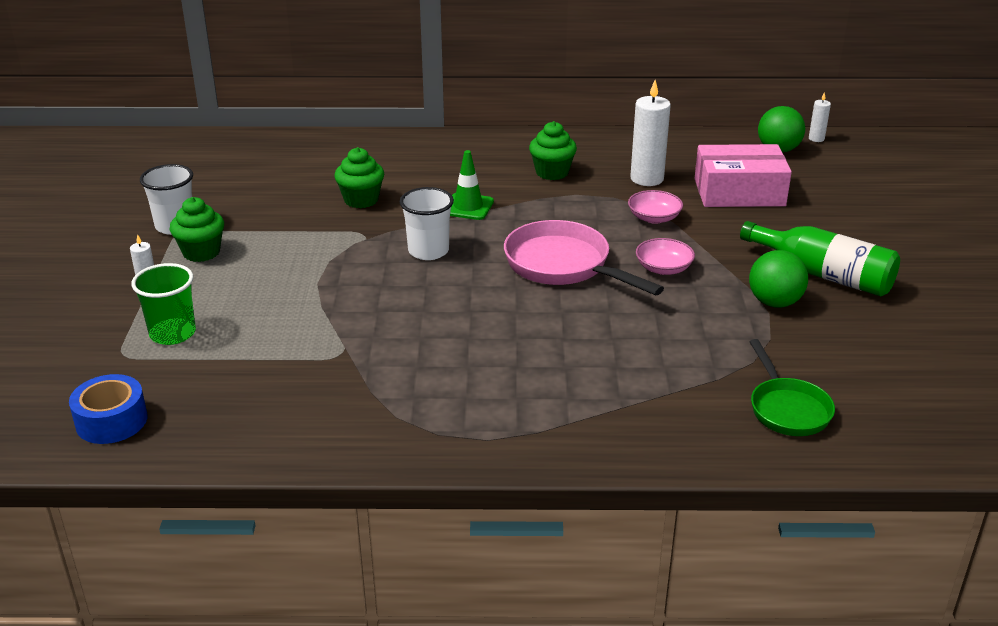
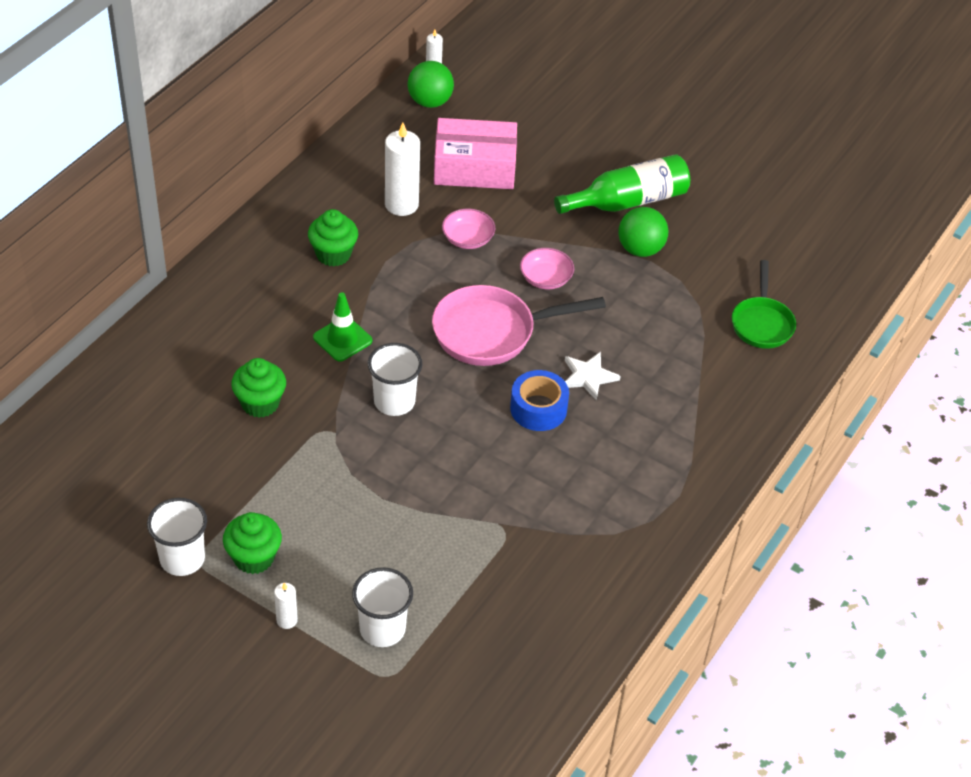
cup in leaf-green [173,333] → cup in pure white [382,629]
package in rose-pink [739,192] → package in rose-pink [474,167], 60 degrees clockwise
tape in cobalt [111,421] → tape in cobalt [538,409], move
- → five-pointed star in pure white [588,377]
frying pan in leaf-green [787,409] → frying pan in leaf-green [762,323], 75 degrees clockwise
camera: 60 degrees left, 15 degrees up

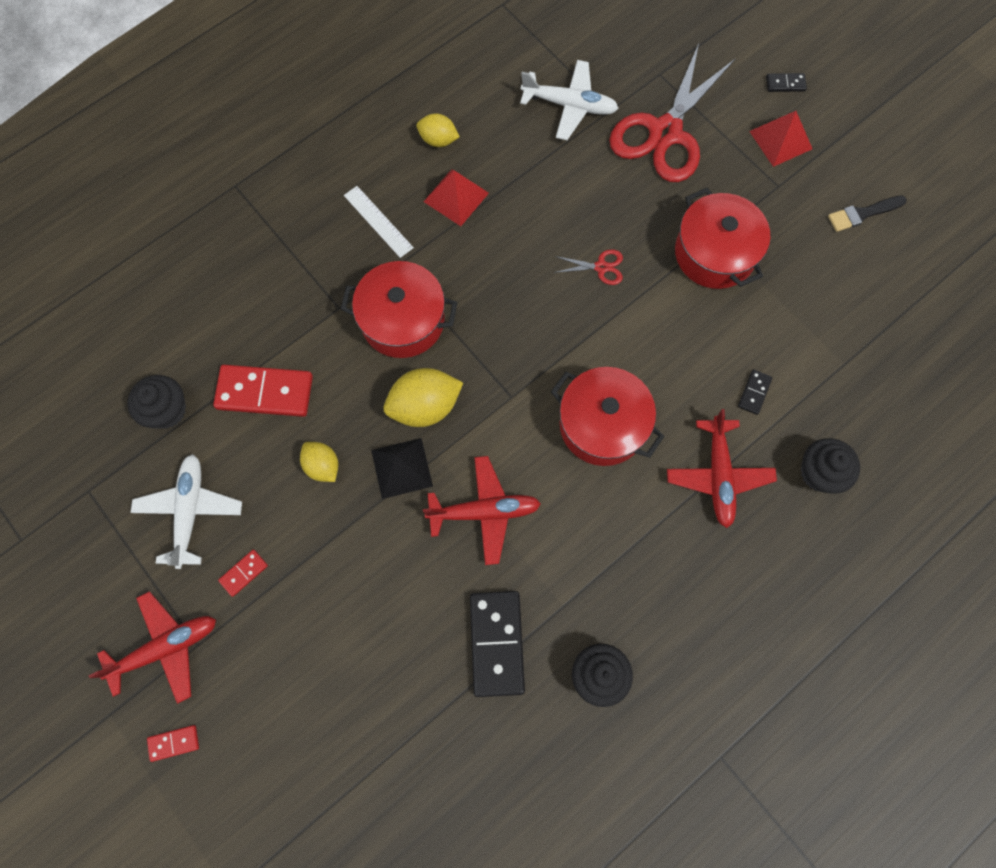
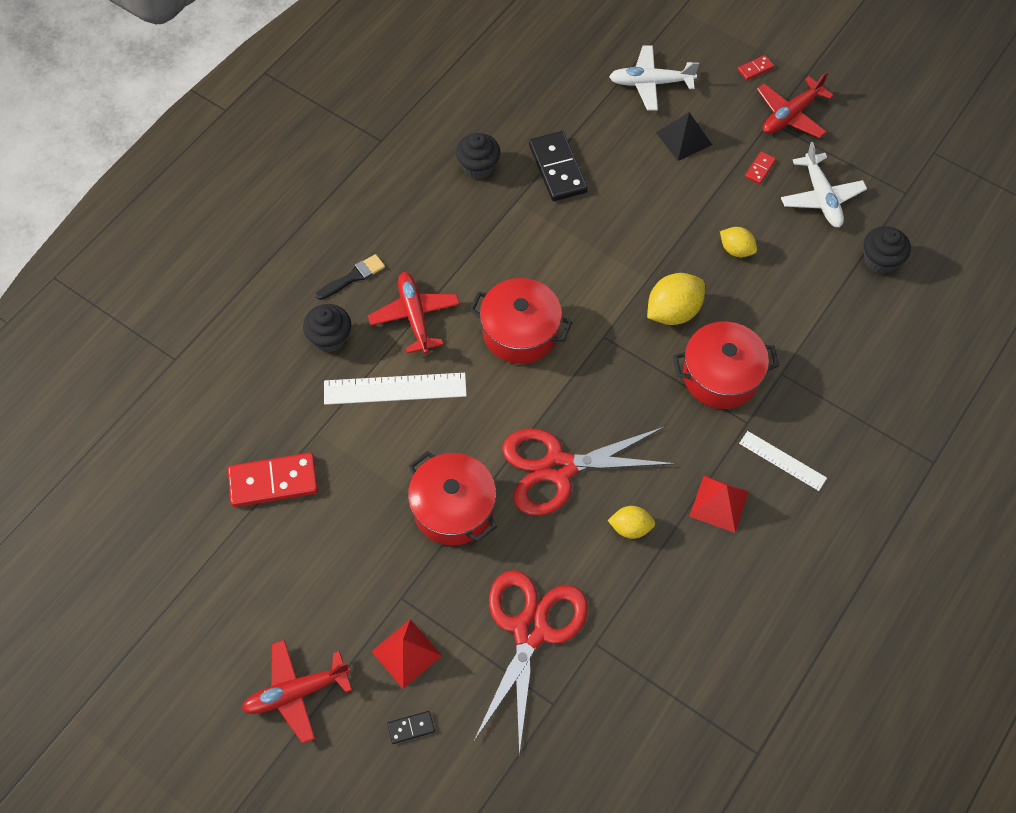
domino tile in red [265,392] → domino tile in red [273,482], move
plane in red [484,511] → plane in red [296,692], move
paint brush in black [863,214] → paint brush in black [353,277], move
domino tile in black [754,393] → measuring stick in pure white [395,388]
shears in red [601,267] → shears in red [558,468], x2.49
toy lemon in bright yellow [438,140] → toy lemon in bright yellow [630,528], move
plane in pure white [570,105] → plane in pure white [650,83], move
pyramid in black [401,468] → pyramid in black [684,138], move
camera: 165 degrees right, 10 degrees down

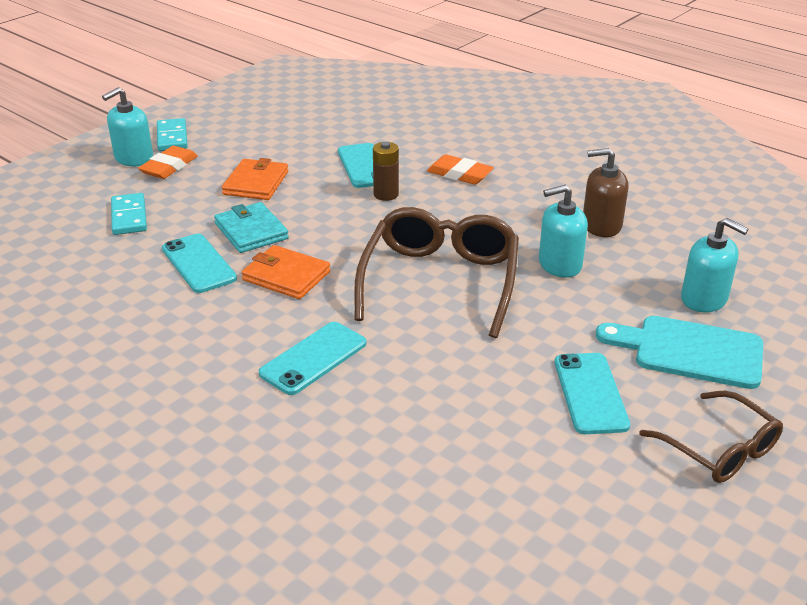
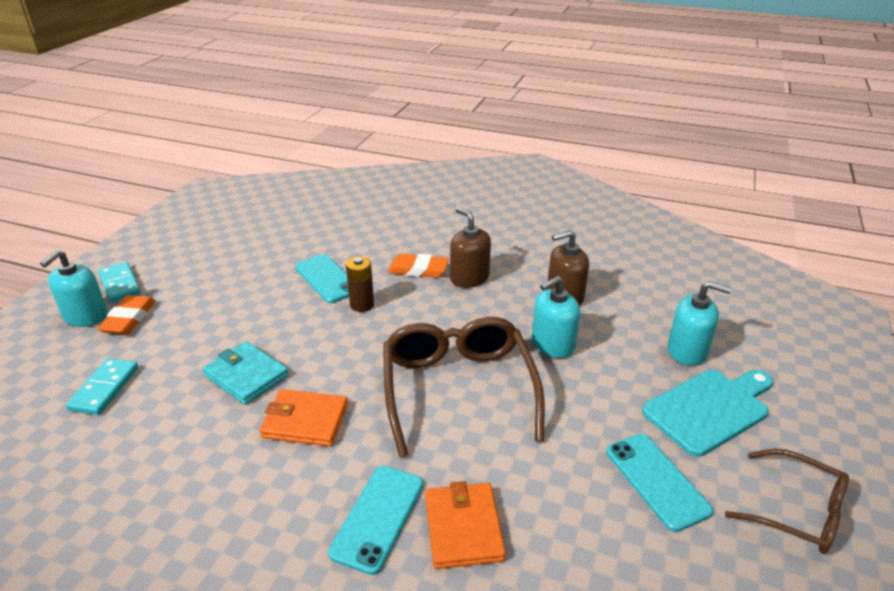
domino tile in aqua [129,217] → domino tile in aqua [104,388], 45 degrees clockwise
billfold in orange-coloured [256,183] → billfold in orange-coloured [463,528], move
- → soap pump in dark brown [469,278]
chopping board in aqua [690,351] → chopping board in aqua [709,409], 150 degrees clockwise
phone in aqua [198,264] → -
camera: 20 degrees left, 0 degrees up

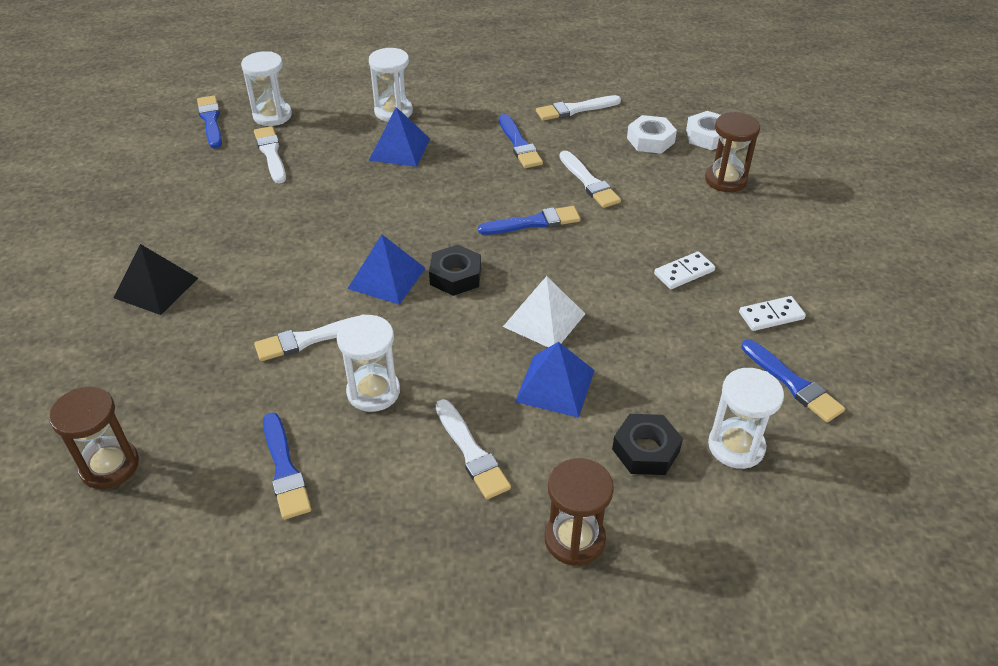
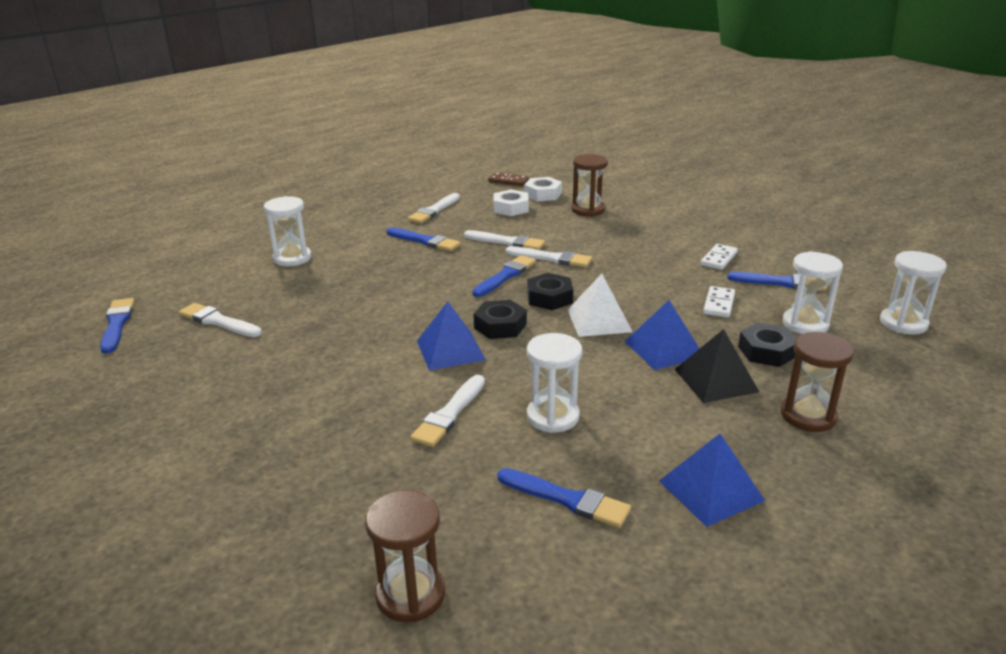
paint brush in cobalt [211,121] → paint brush in cobalt [117,324], 45 degrees clockwise
- → domino tile in dark brown [508,181]
paint brush in pure white [471,452] → paint brush in pure white [551,258], move
- → hexagon nut in black [549,298]
pyramid in cobalt [399,149] → pyramid in cobalt [710,490], move
pyramid in black [156,288] → pyramid in black [716,380], move
domino tile in pure white [684,272] → domino tile in pure white [718,304], move
hourglass in pure white [272,116] → hourglass in pure white [903,323], move
camera: 40 degrees left, 15 degrees down

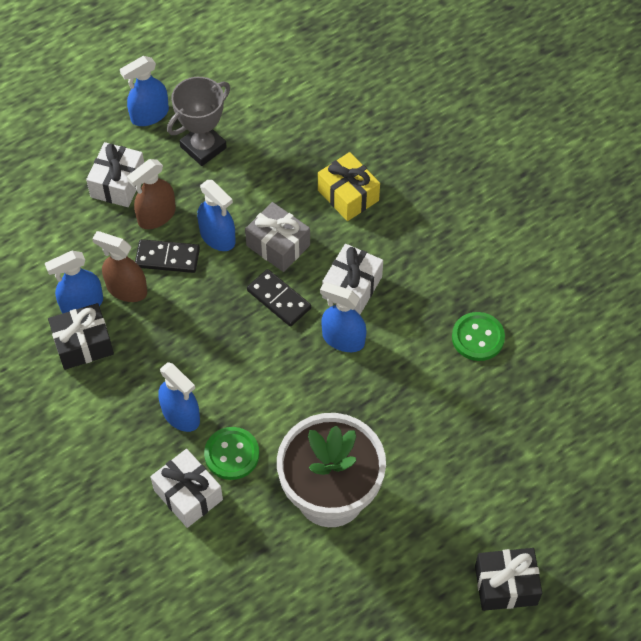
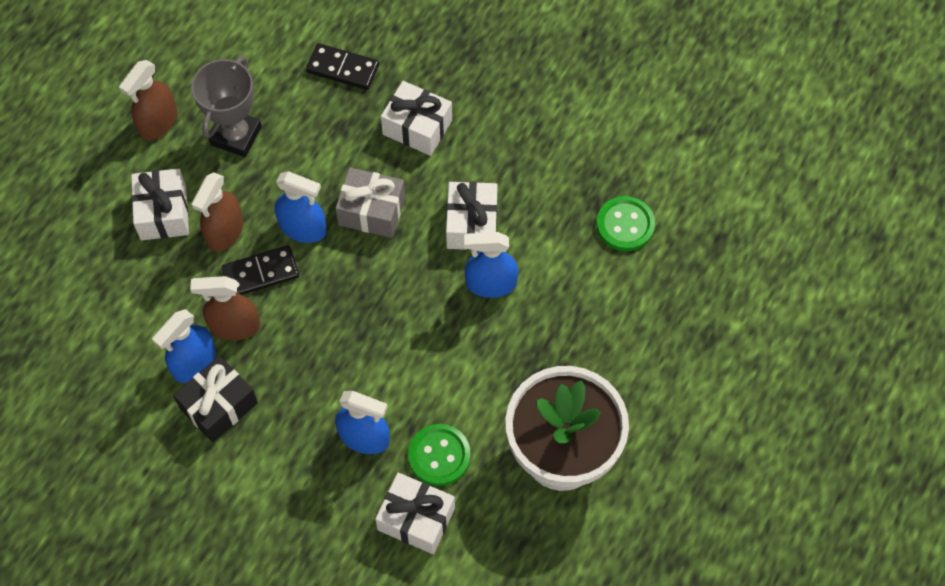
spray cleaner in cobalt [149,115] → spray cleaner in dark brown [158,122]
domino tile in black [279,299] → domino tile in black [343,68], move
wrapped gift in bright yellow [348,195] → wrapped gift in pure white [417,127]
wrapped gift in black [506,585] → -
camera: 25 degrees left, 5 degrees up

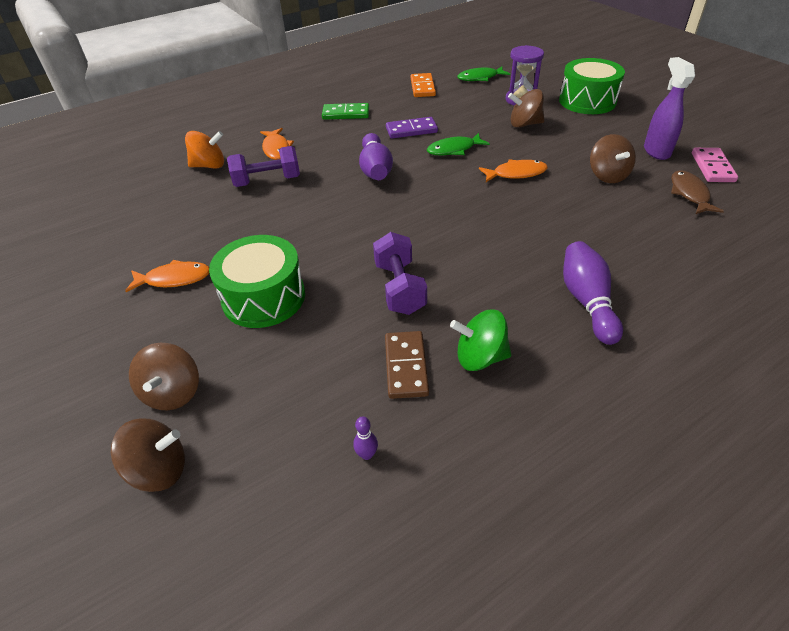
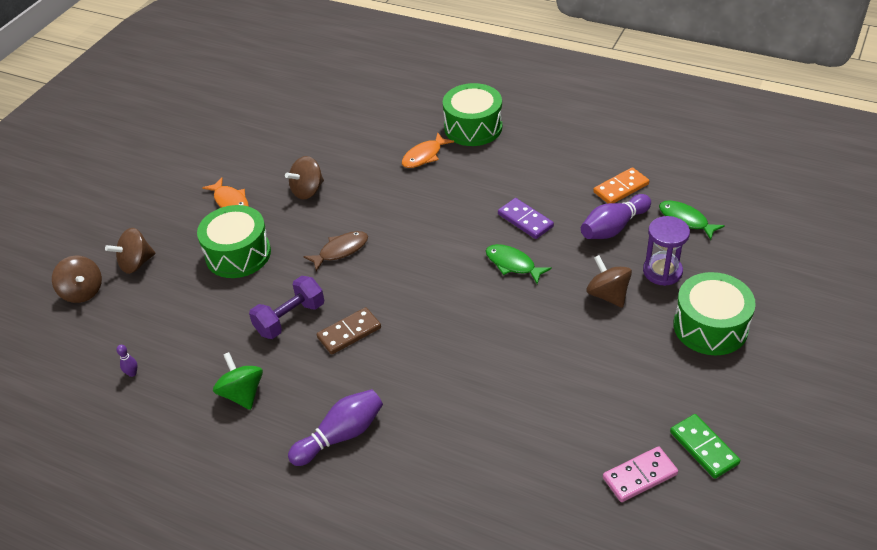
toy top in dark brown [607,175] → toy top in dark brown [307,191], move
fish figure in dark brown [689,194] → fish figure in dark brown [341,250], move
domino tile in dark brown [406,366] → domino tile in dark brown [349,333], move
- → toy drum in leaf-green [473,127]
skittle in violet [375,169] → skittle in violet [613,227], move
domino tile in leaf-green [346,114] → domino tile in leaf-green [704,448], move
toy top in orange-coloured [209,165] → -
hand weight in violet [267,181] → -
fish figure in orange-coloured [516,174] → -
spray cleaner in violet [656,151] → -
camera: 60 degrees right, 0 degrees up

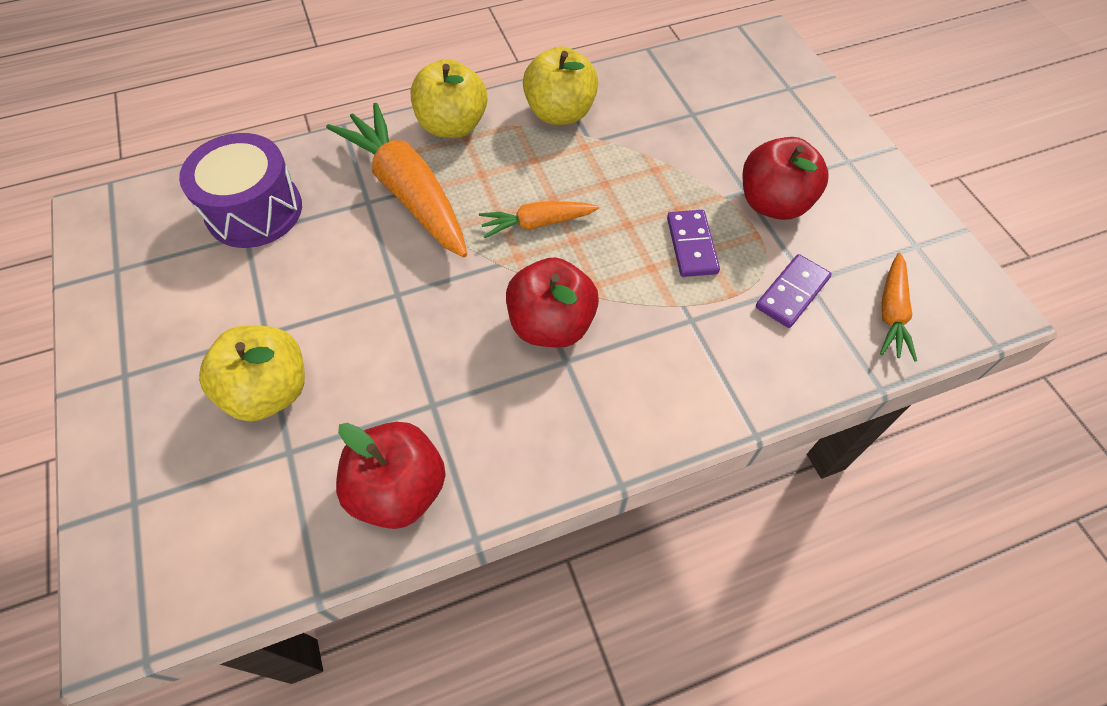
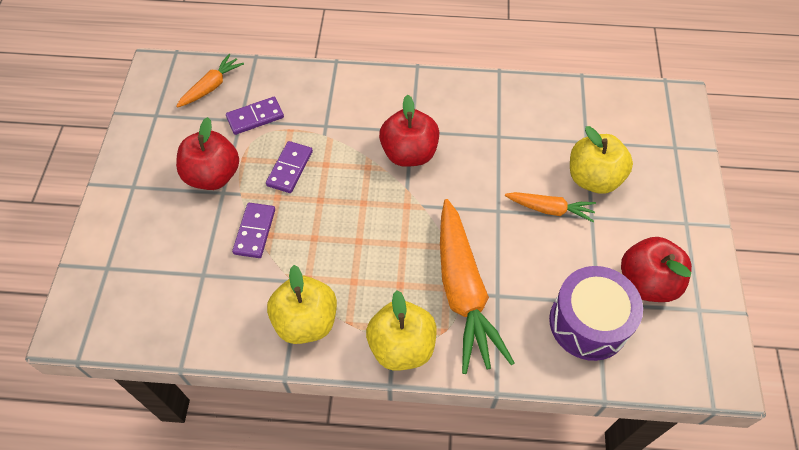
- → domino tile in violet [254,231]
toy carrot in orange-coloured [536,223] → toy carrot in orange-coloured [550,209], move
apple fruit in red [399,490] → apple fruit in red [646,282], move
camera: 155 degrees left, 0 degrees up

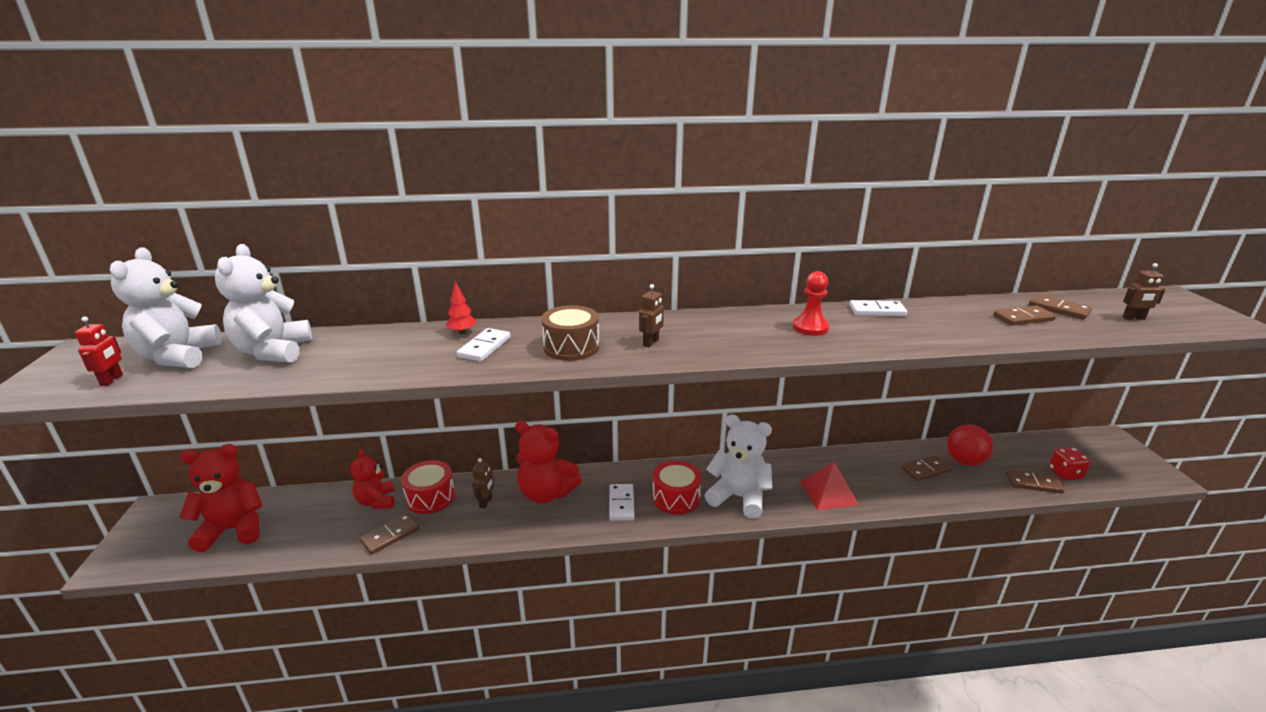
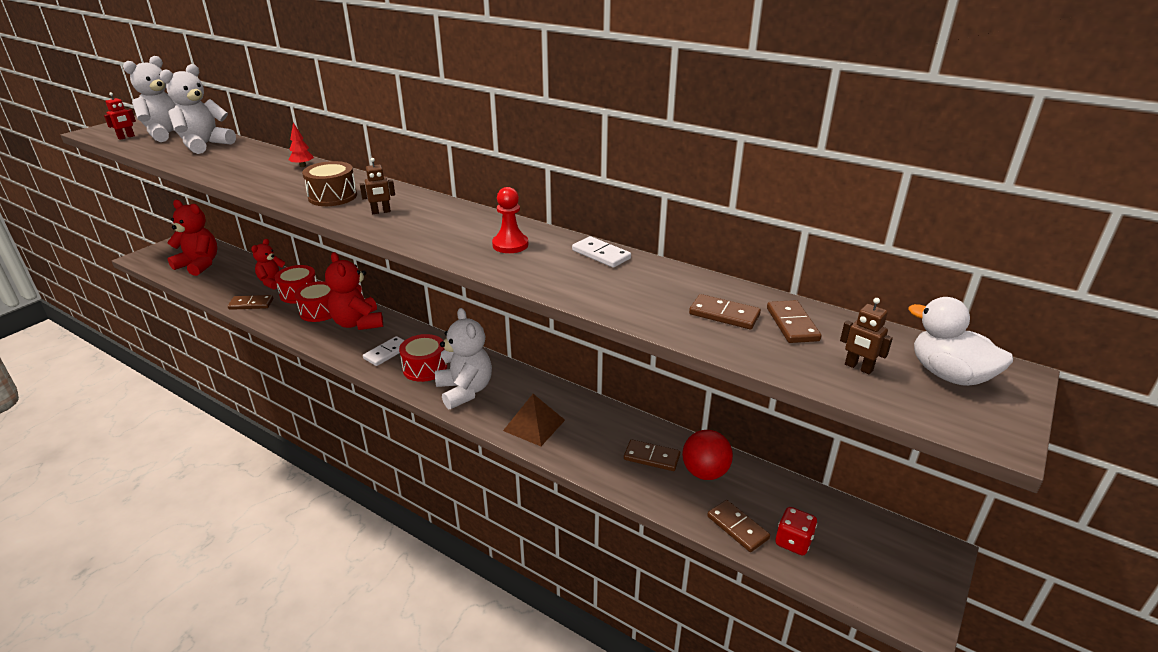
toy robot in dark brown [486,502] → toy drum in red [320,311]
pyramid in red [828,493] → pyramid in dark brown [534,425]
- → toy duck in pure white [949,375]
domino tile in pure white [484,347] → -
camera: 40 degrees right, 5 degrees up

